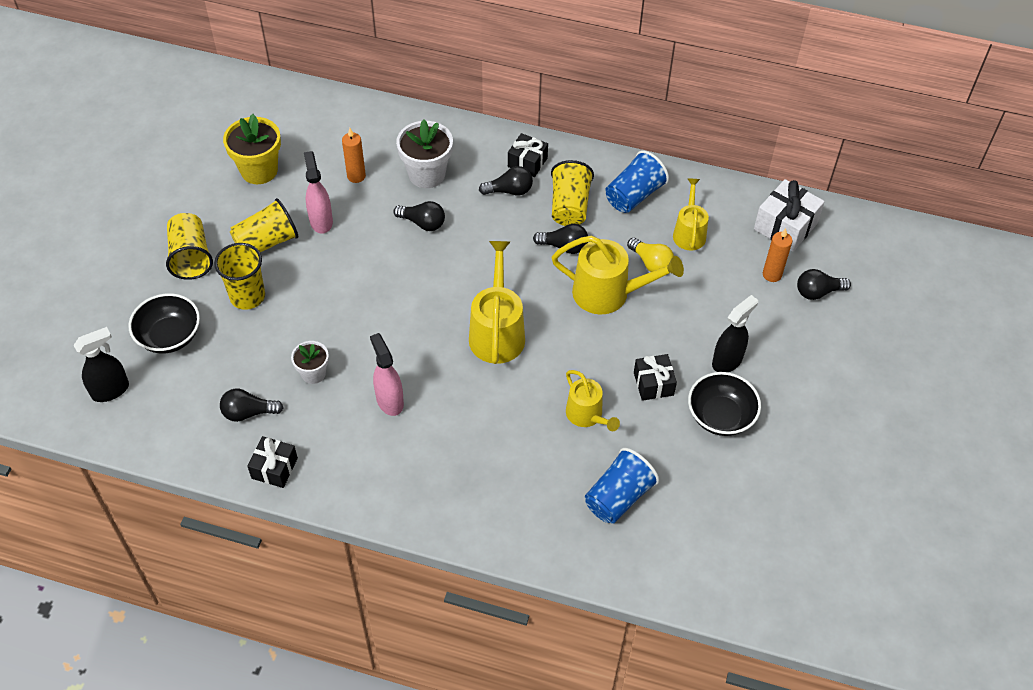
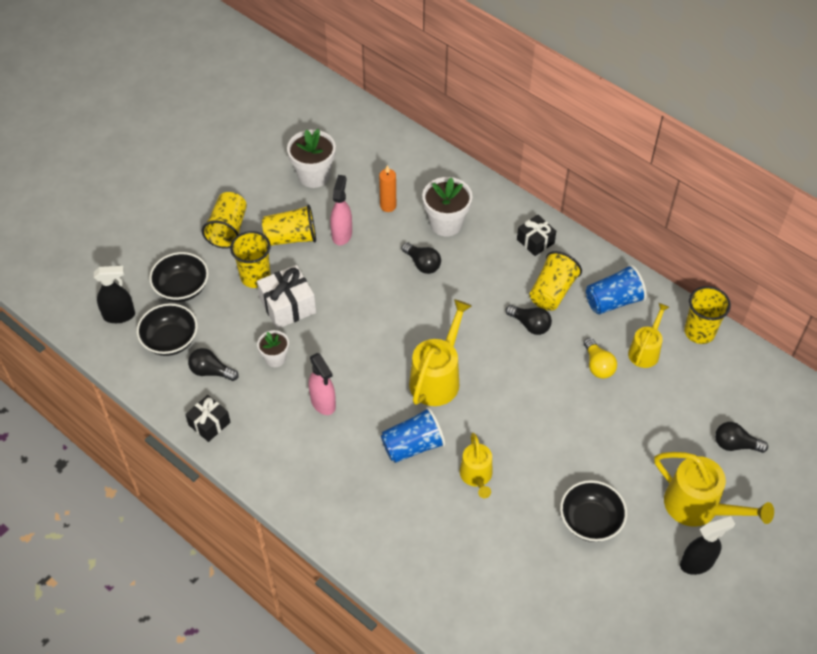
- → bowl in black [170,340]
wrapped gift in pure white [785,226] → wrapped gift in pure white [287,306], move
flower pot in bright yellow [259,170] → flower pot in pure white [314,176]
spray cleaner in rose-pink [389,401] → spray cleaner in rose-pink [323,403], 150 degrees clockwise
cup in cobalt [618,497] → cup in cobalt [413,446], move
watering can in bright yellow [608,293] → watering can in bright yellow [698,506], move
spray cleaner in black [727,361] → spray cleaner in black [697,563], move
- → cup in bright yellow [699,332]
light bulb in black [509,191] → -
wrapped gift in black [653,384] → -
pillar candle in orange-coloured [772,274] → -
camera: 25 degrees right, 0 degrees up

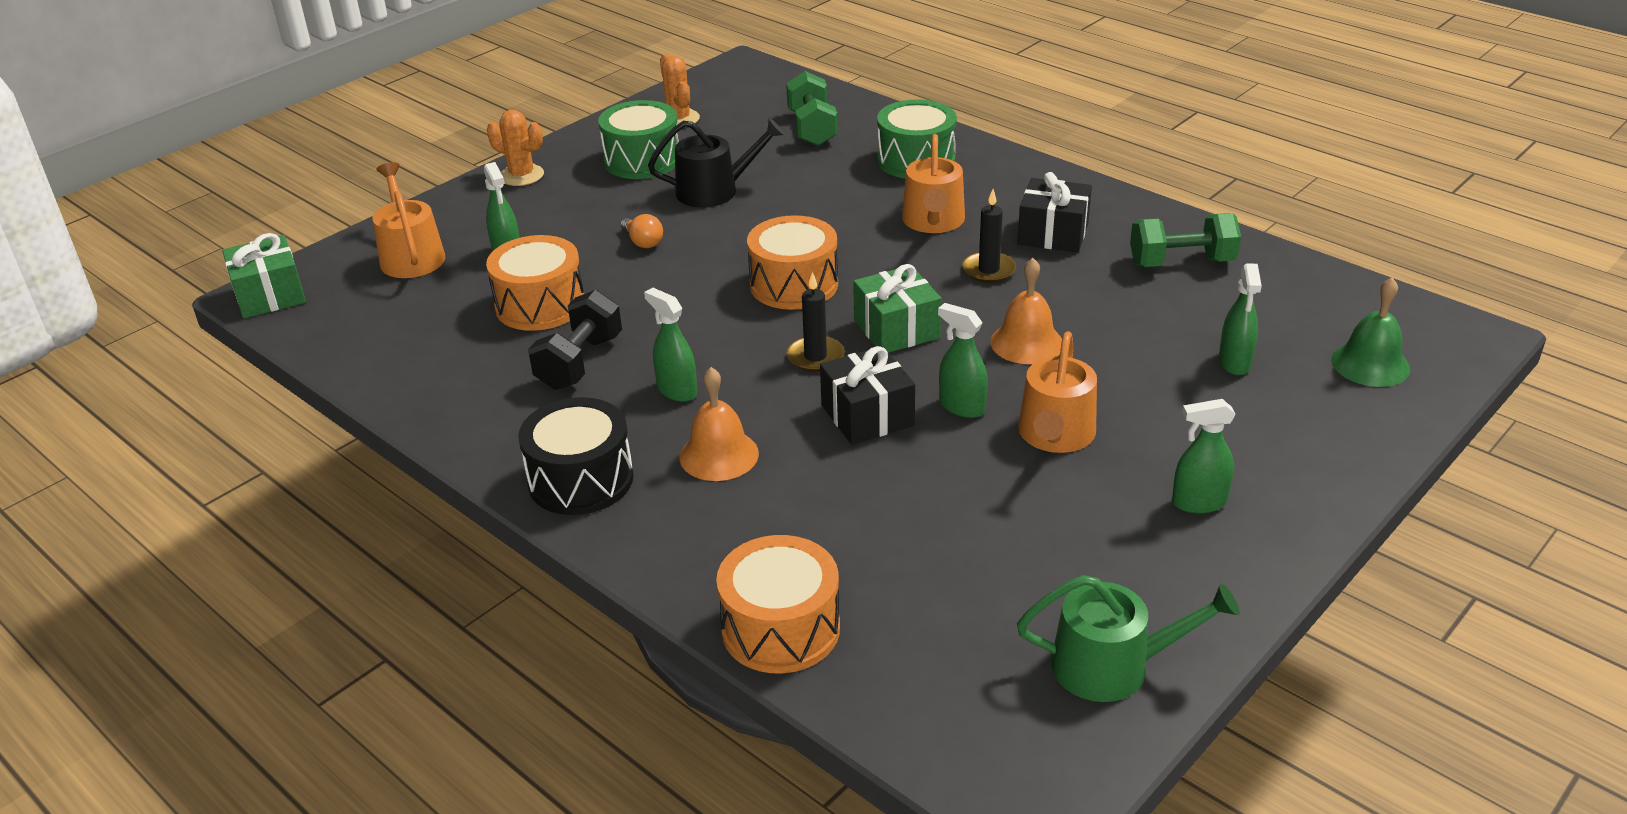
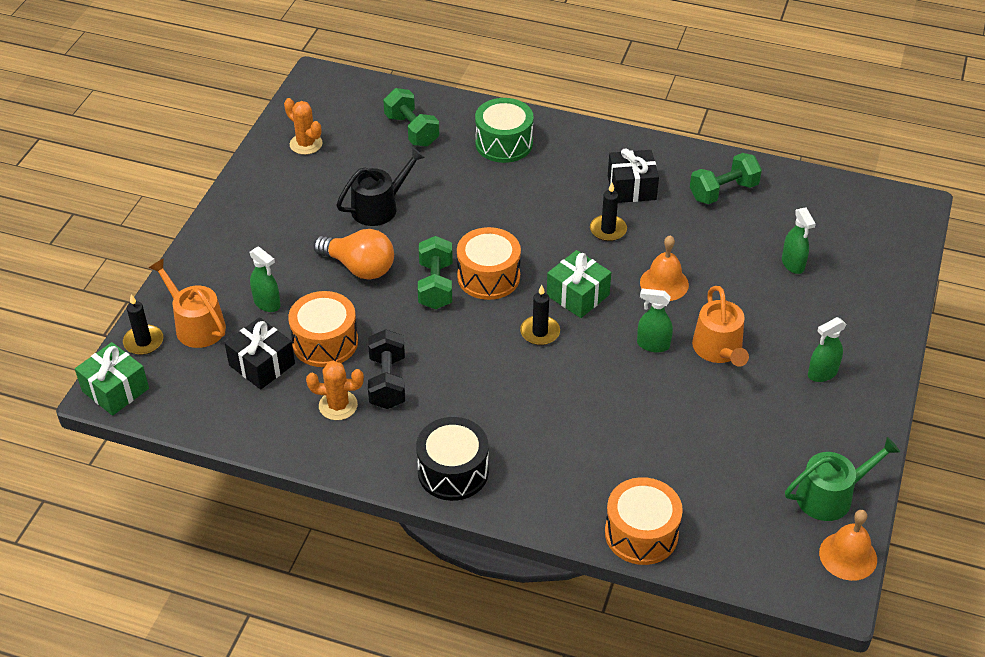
- → pillar candle in black [143,342]
wrapped gift in black [867,415] → wrapped gift in black [262,364], move
prickly plant in orange-coloured [521,175] → prickly plant in orange-coloured [338,405], move
light bulb in orange-coloured [643,242] → light bulb in orange-coloured [359,267], x1.99
- → hand weight in leaf-green [436,285]
bell in orange-coloured [719,455] → bell in orange-coloured [848,556], move
toy drum in leaf-green [642,160] → -
spray cleaner in leaf-green [676,390] → -
watering can in orange-coloured [933,222] → -
bell in leaf-green [1370,364] → -
camera: 25 degrees left, 10 degrees up

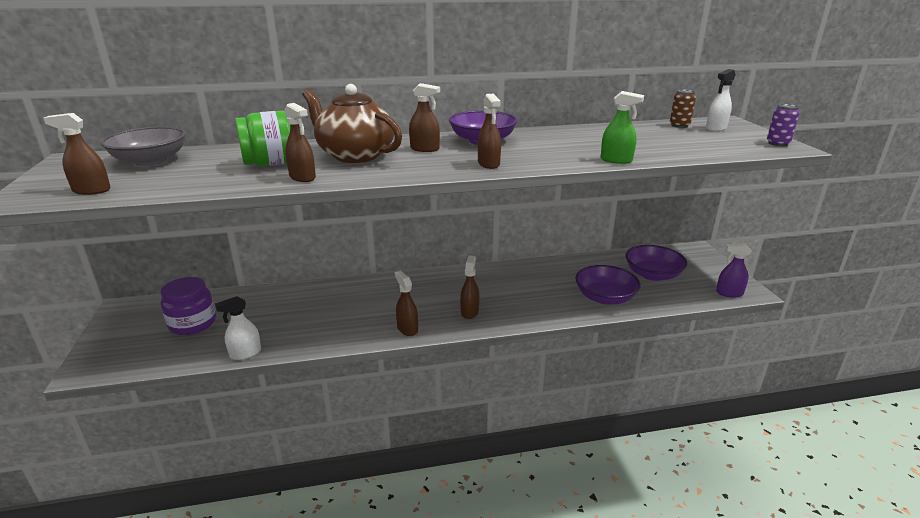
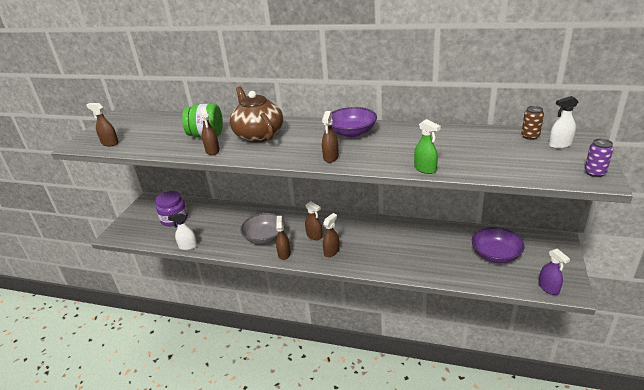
bowl in ash-grey [150,160] → bowl in ash-grey [264,237], move
spray cleaner in dark brown [425,149] → spray cleaner in dark brown [314,236], move
spray cleaner in violet [729,293] → spray cleaner in violet [548,288], 150 degrees counterclockwise
bowl in violet [605,297] → -
camera: 30 degrees right, 5 degrees up

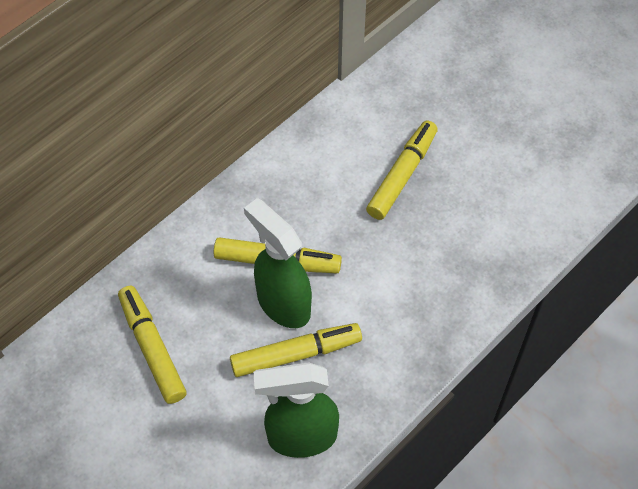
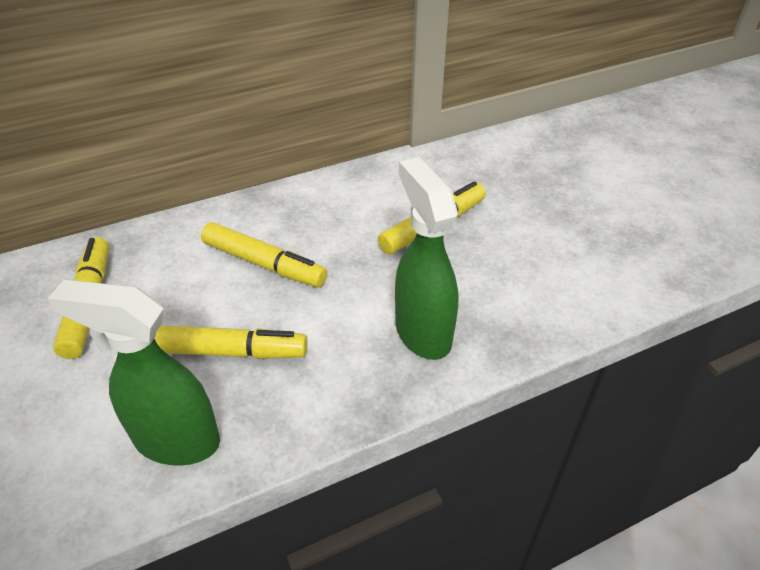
spray cleaner in leaf-green [283,304] → spray cleaner in leaf-green [422,332], move
camera: 20 degrees right, 15 degrees down

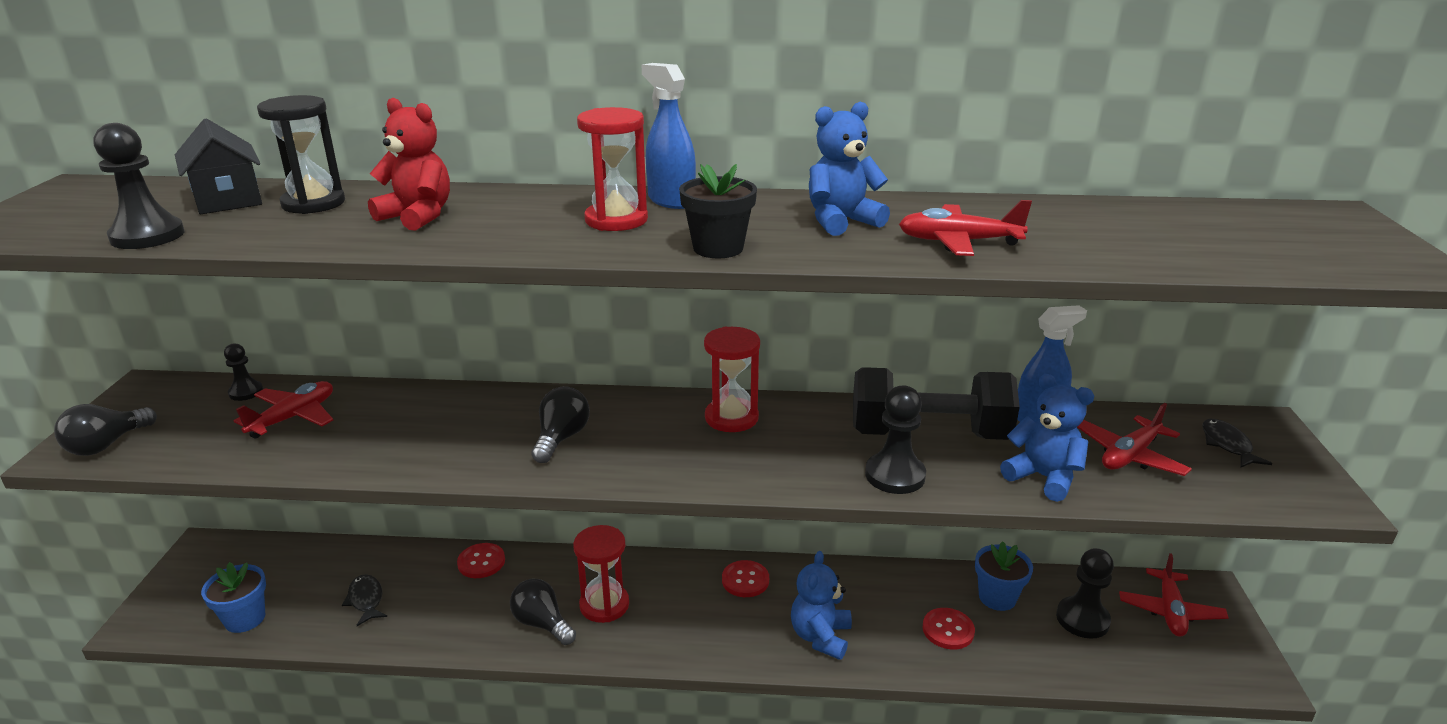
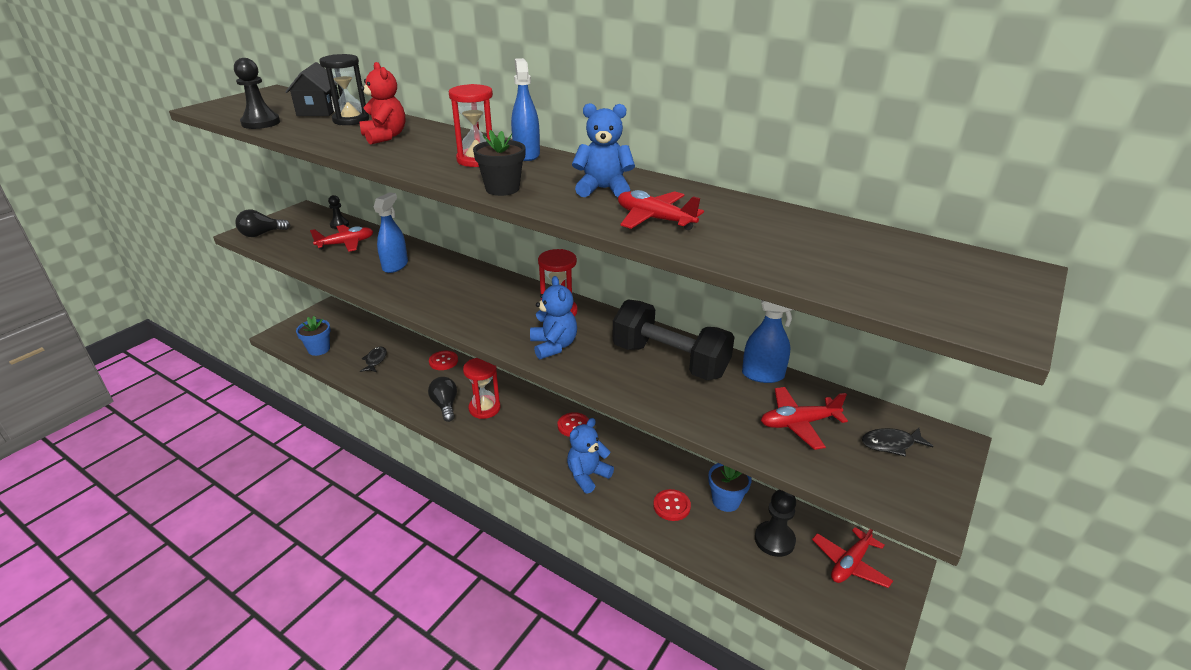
- → spray cleaner in cobalt [395,266]
teddy bear in cobalt [1043,477] → teddy bear in cobalt [553,346], move
fish figure in black [1227,445] → fish figure in black [891,444], 120 degrees counterclockwise
light bulb in black [561,438] → -
pawn in black [895,475] → -
camera: 30 degrees right, 5 degrees up

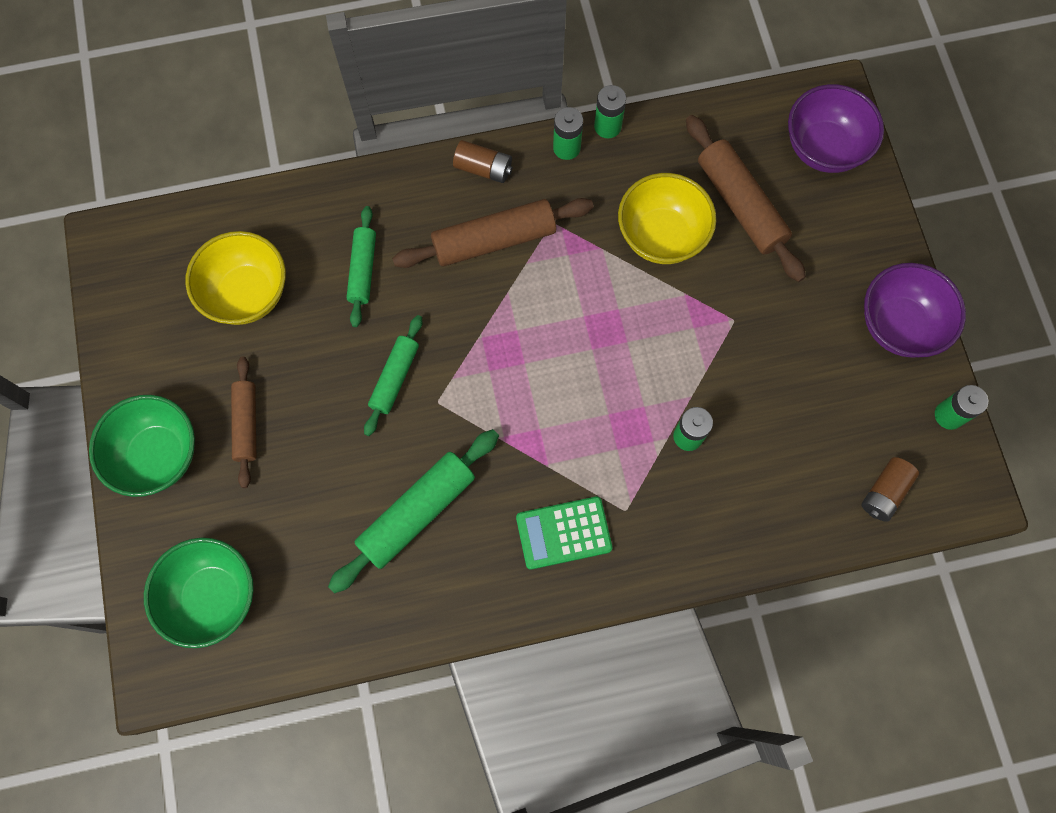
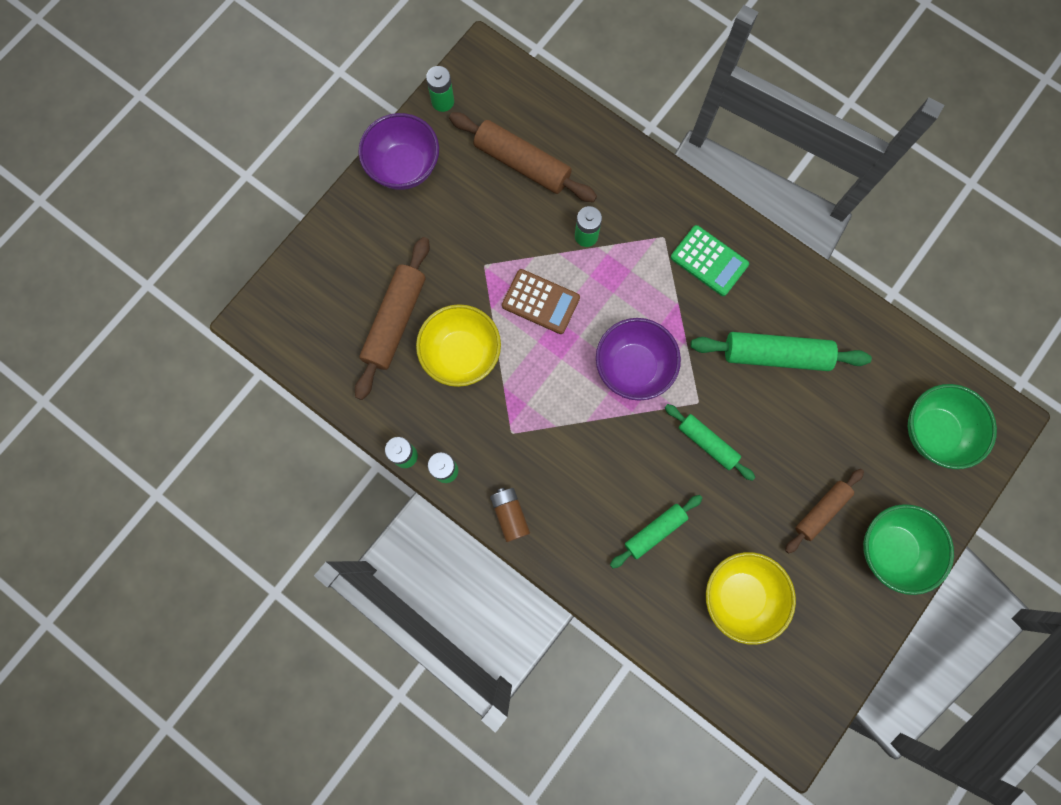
pastry roller in dark brown [494,240] → pastry roller in dark brown [522,163], move
- → calculator in dark brown [540,302]
bowl in violet [823,148] → bowl in violet [633,367], move
pastry roller in leaf-green [395,378] → pastry roller in leaf-green [707,443], 60 degrees clockwise
AA battery in dark brown [884,492] → -
camera: 130 degrees left, 5 degrees up

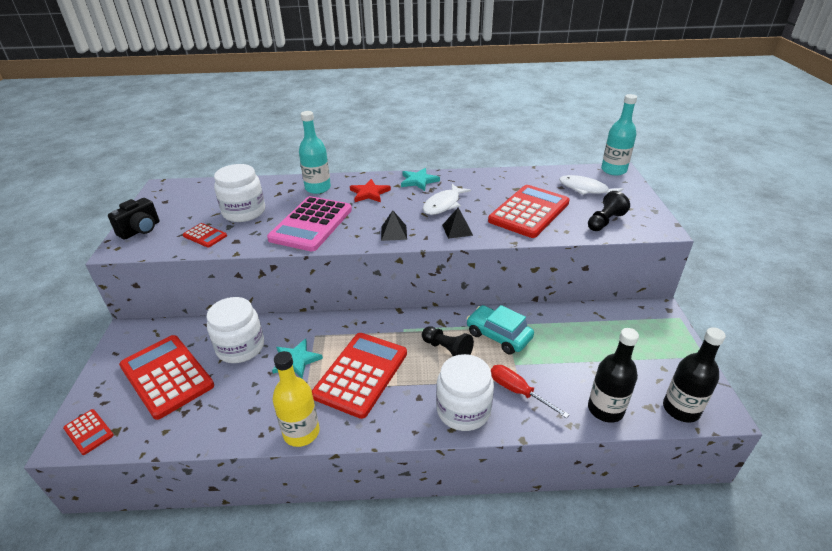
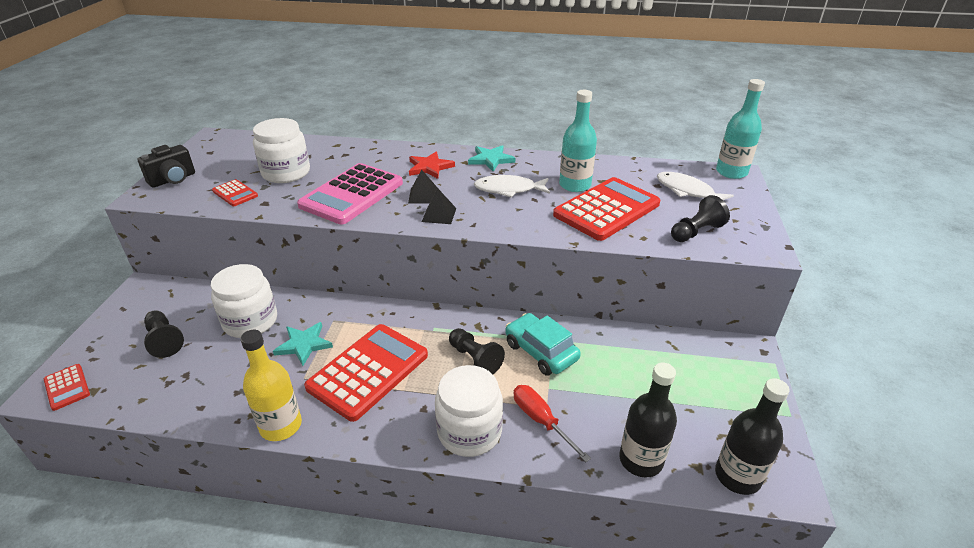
calculator in red [166,376] → pawn in black [164,341]
pyramid in black [457,230] → pyramid in black [423,195], move
fish figure in pure white [443,204] → fish figure in pure white [508,189], 45 degrees clockwise
bottle in aqua [318,188] → bottle in aqua [575,185], move
camera: 10 degrees right, 0 degrees up

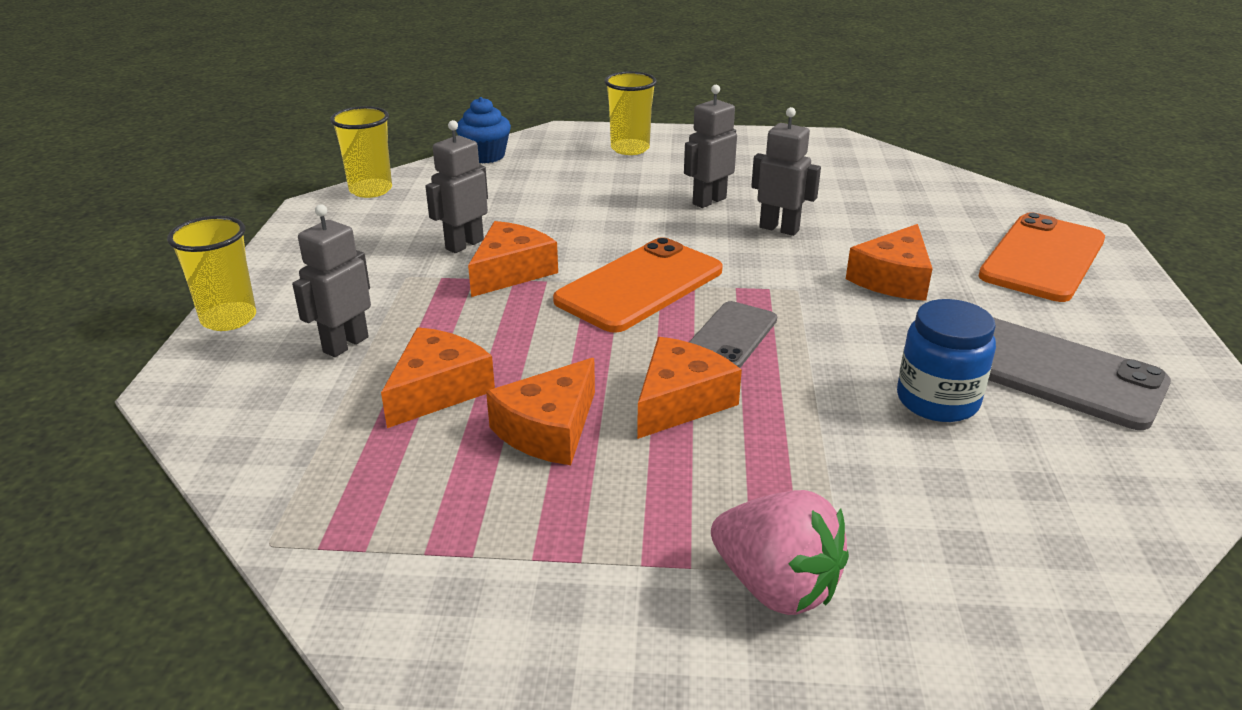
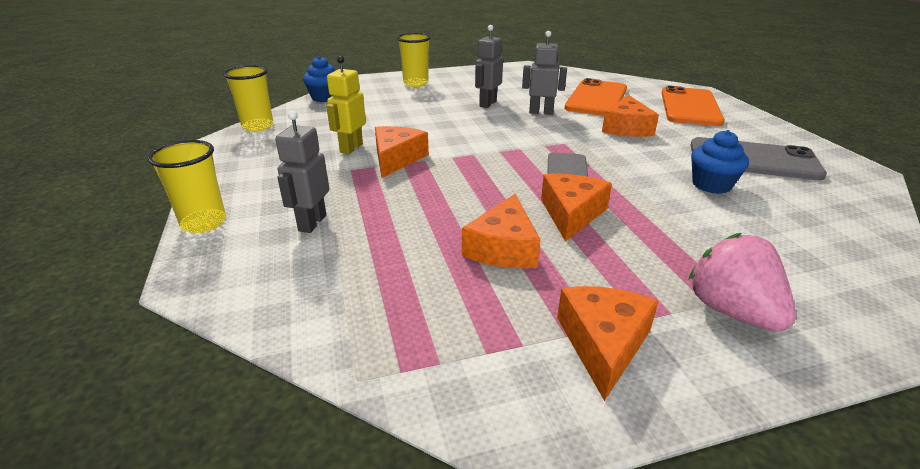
toy robot in ash-grey [464,244] → toy robot in bright yellow [351,148]
cheese in orange-coloured [438,390] → cheese in orange-coloured [603,344], move
phone in orange-coloured [640,286] → phone in orange-coloured [596,98], move
berry in rose-pink [775,586] → berry in rose-pink [732,311], 135 degrees counterclockwise
jar in cobalt [937,400] → cupcake in cobalt [711,185]
camera: 20 degrees left, 0 degrees up

